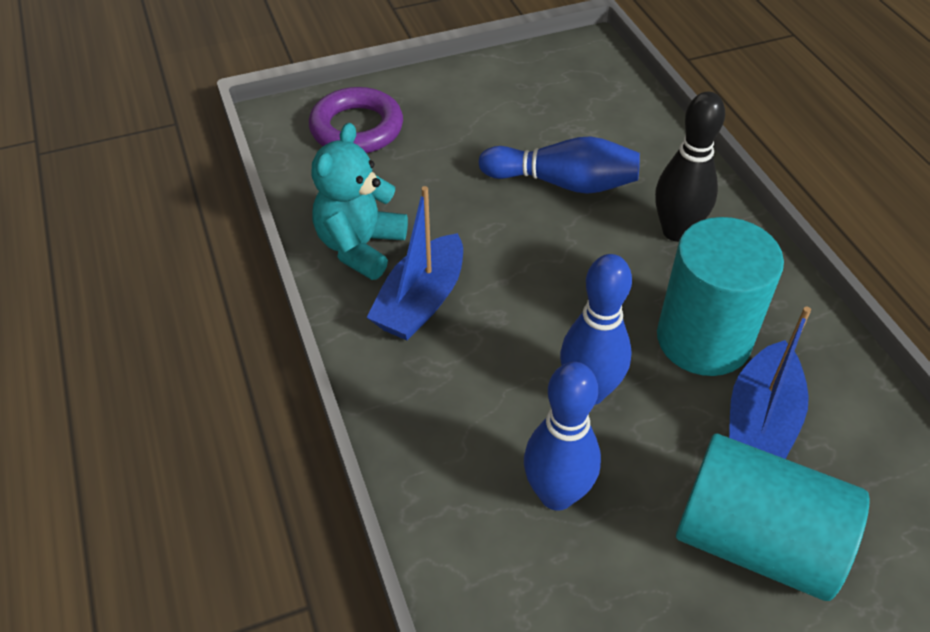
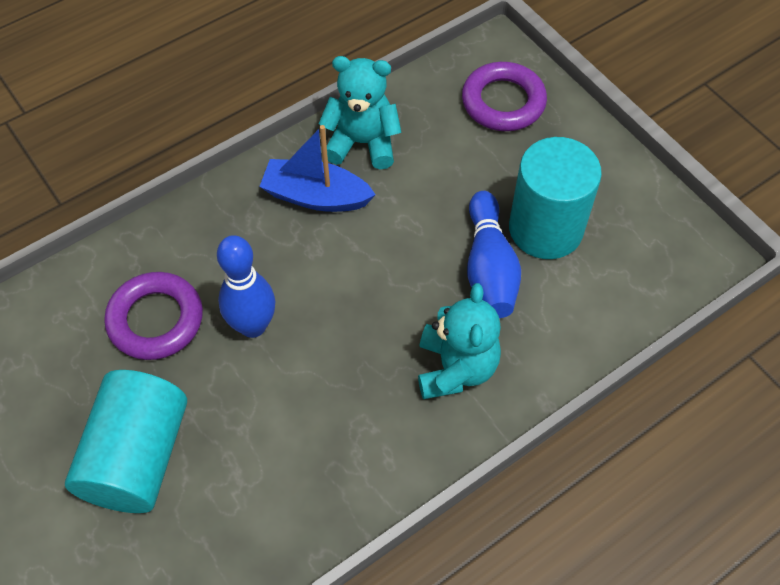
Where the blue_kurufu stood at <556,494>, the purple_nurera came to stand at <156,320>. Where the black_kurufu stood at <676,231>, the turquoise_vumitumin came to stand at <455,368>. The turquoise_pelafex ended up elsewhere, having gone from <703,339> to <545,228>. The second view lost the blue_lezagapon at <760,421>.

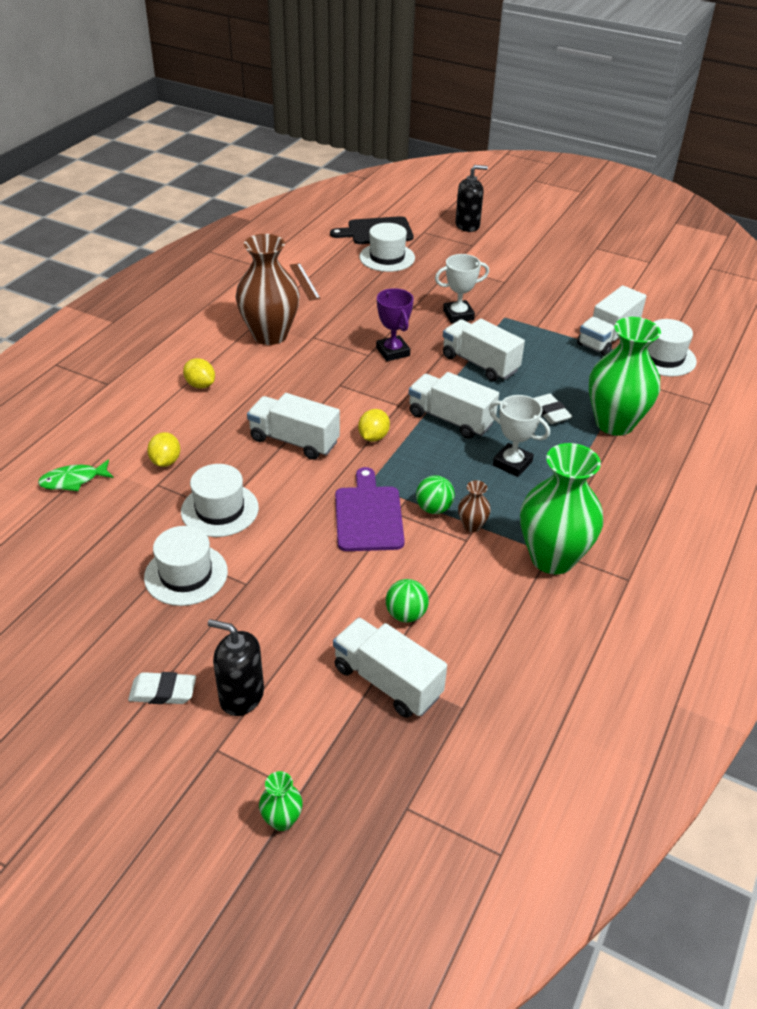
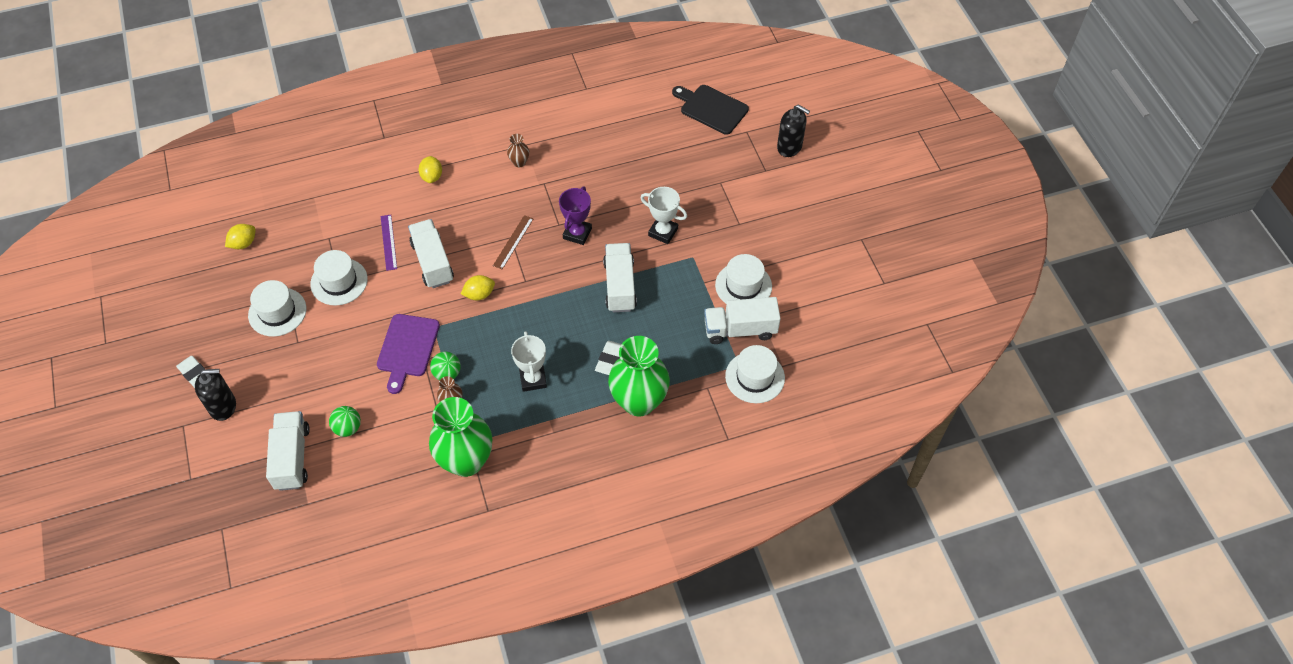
The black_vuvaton at <241,696> ended up facing another way, 105 degrees clockwise from before. The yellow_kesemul ended up elsewhere, having gone from <165,461> to <243,243>. The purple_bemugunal at <368,515> ended up facing another way, 150 degrees clockwise from before. The second view gained the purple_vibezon at <388,242>. The brown_vibezon ended up elsewhere, having gone from <304,281> to <513,242>. The size of the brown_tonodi at <270,335> changed by a factor of 0.42. The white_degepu ended up elsewhere, having gone from <387,257> to <743,286>. The second view lost the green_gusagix at <73,480>. The second view lost the green_tonodi at <282,820>. The second view lost the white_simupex at <450,419>.

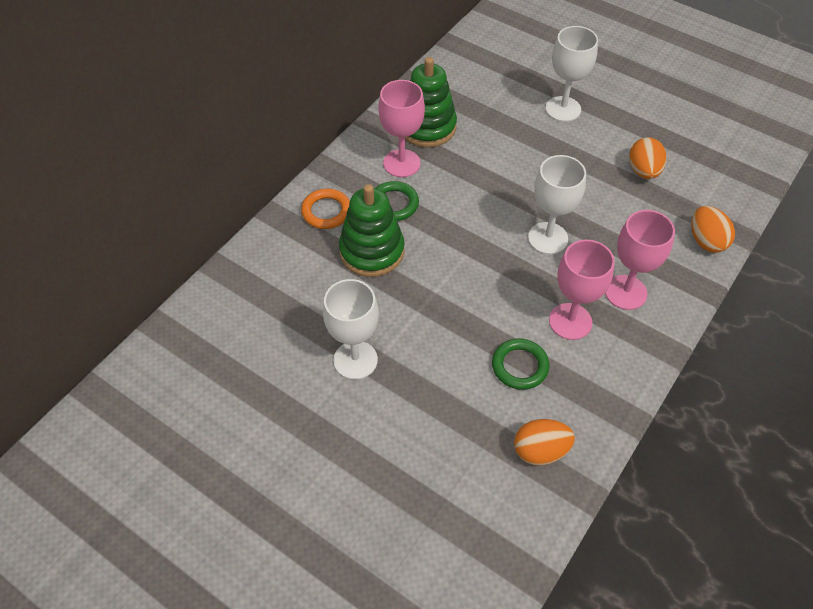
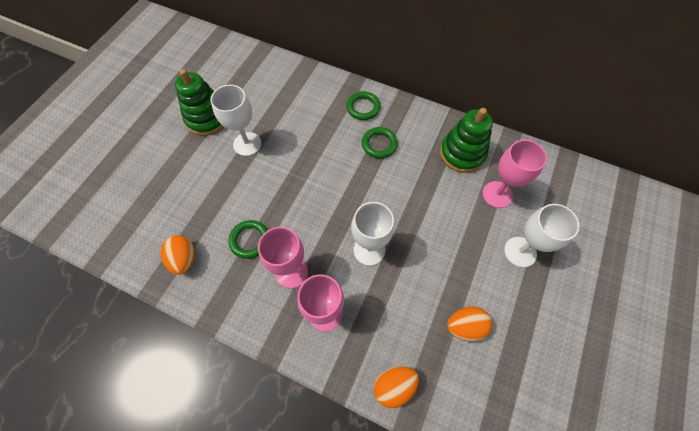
The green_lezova ended up elsewhere, having gone from <372,251> to <207,118>. What was the orange_nurera at <326,211> turned into the green_nurera at <363,107>. The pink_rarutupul ended up elsewhere, having gone from <401,163> to <497,194>.

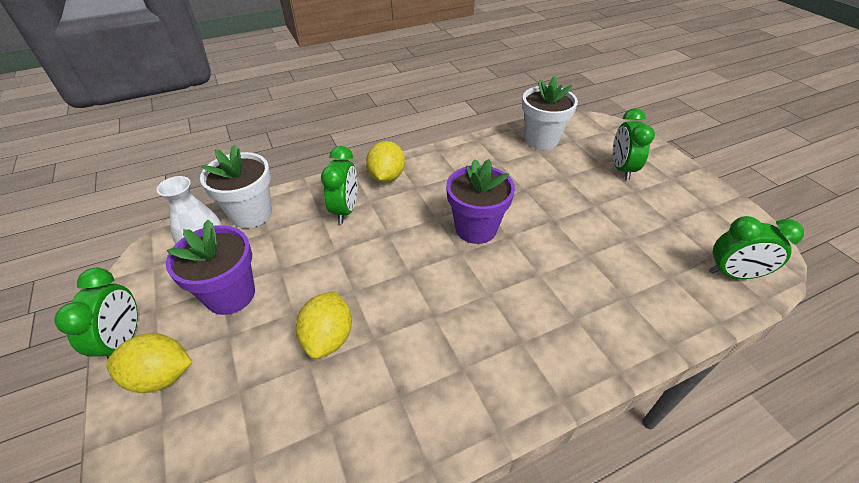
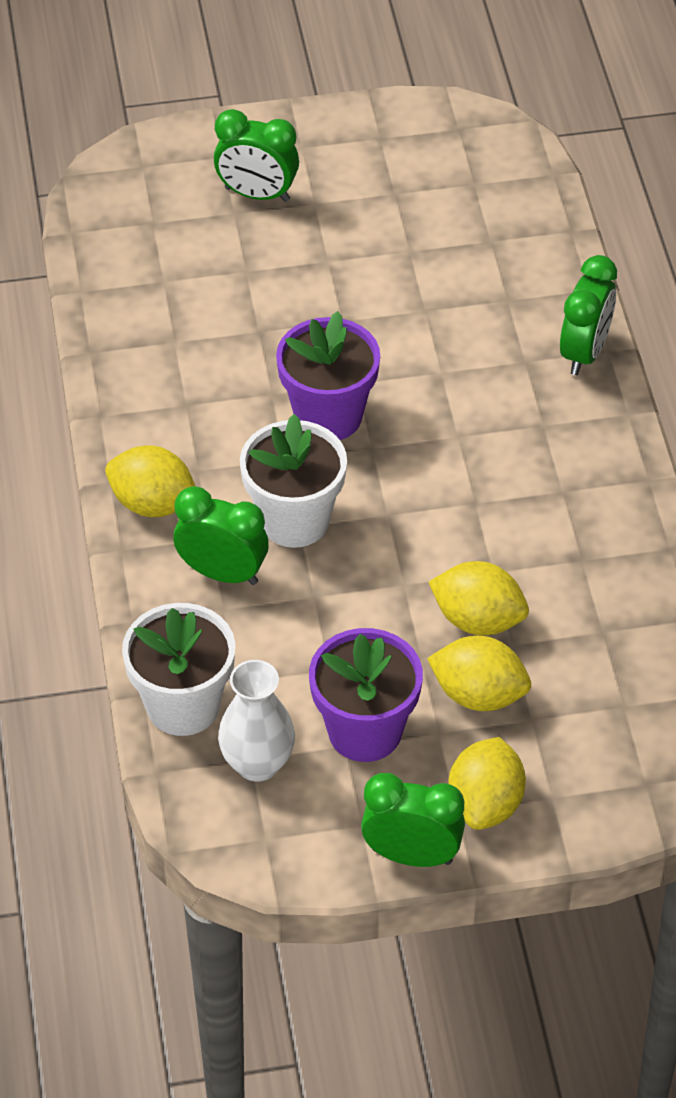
The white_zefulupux ended up elsewhere, having gone from <541,139> to <294,520>. The second view gained the yellow_kesemul at <478,695>. The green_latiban ended up elsewhere, having gone from <733,274> to <584,352>.

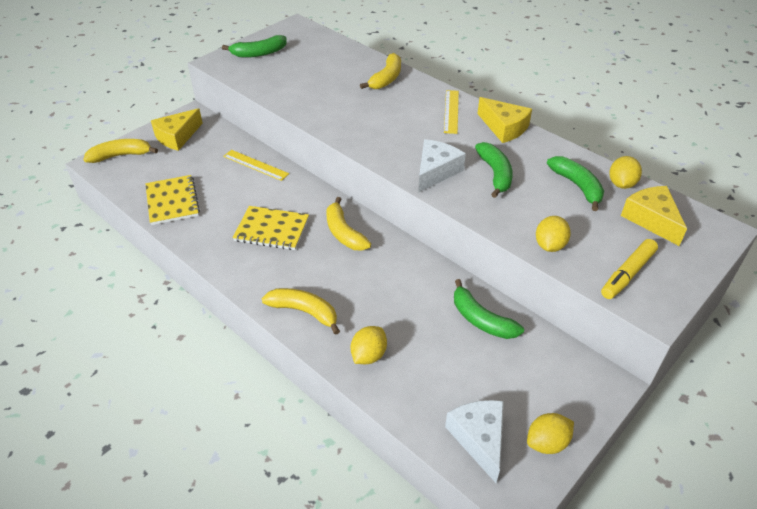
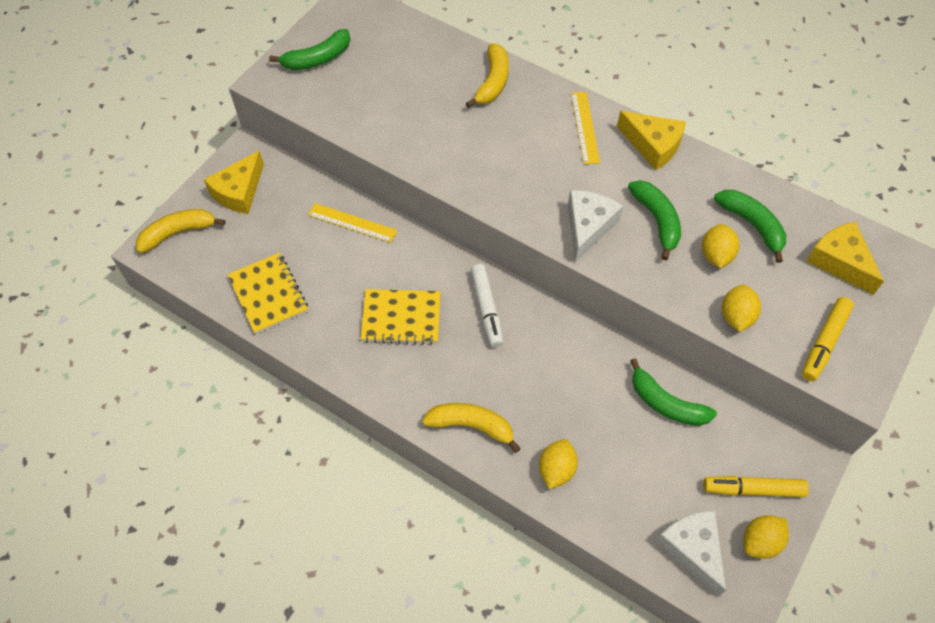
Where the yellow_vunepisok stood at <344,233>, the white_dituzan came to stand at <486,309>. The yellow_kesemul ended up elsewhere, having gone from <621,184> to <716,255>. The second view gained the yellow_dituzan at <753,489>.

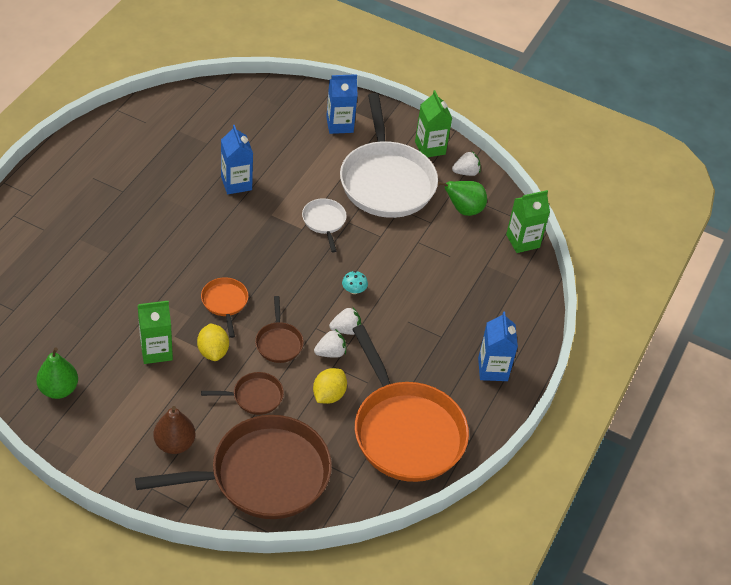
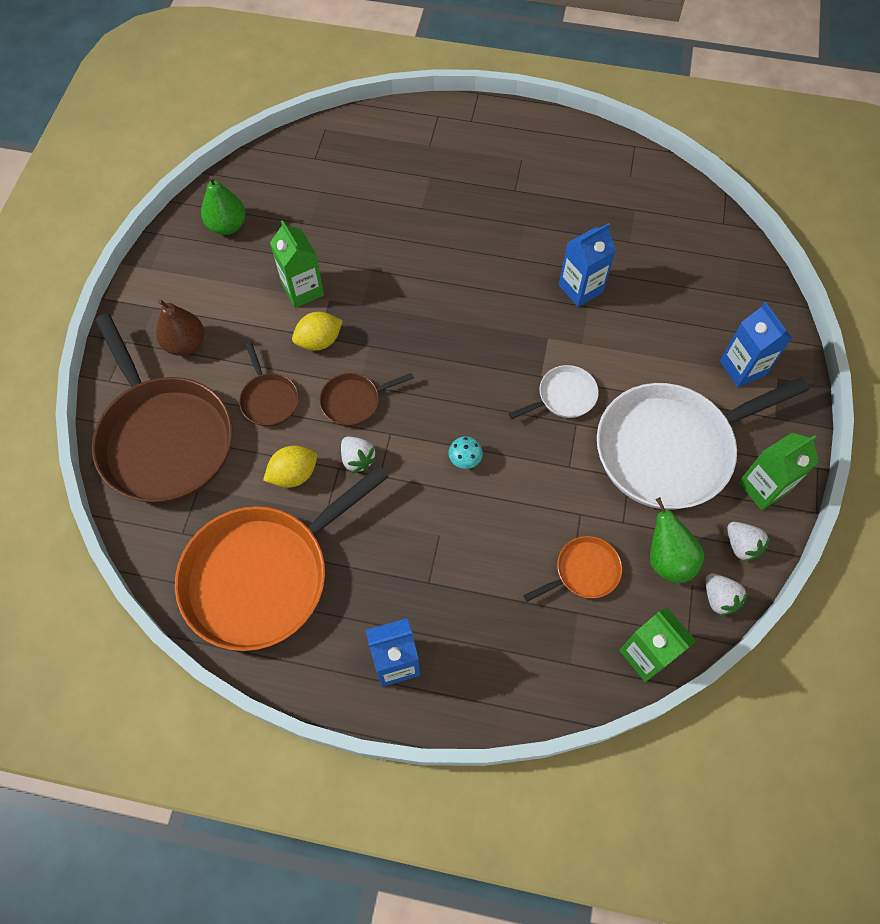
The yellow_kesemul at <329,395> ended up facing another way, 45 degrees counterclockwise from before. The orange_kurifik ended up elsewhere, having gone from <225,302> to <583,571>. The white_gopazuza ended up elsewhere, having gone from <346,329> to <719,598>.

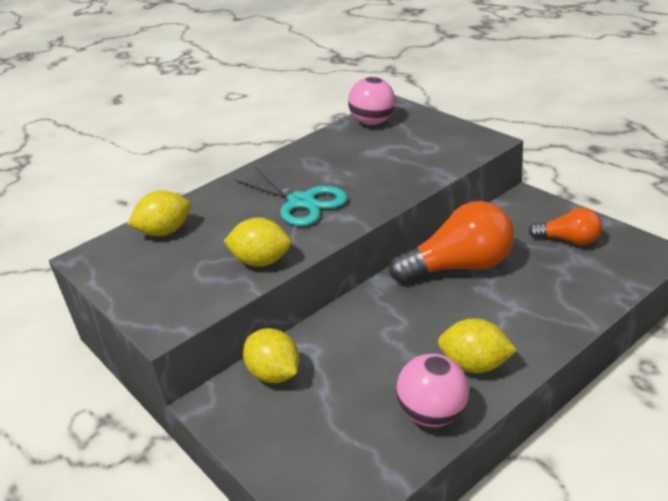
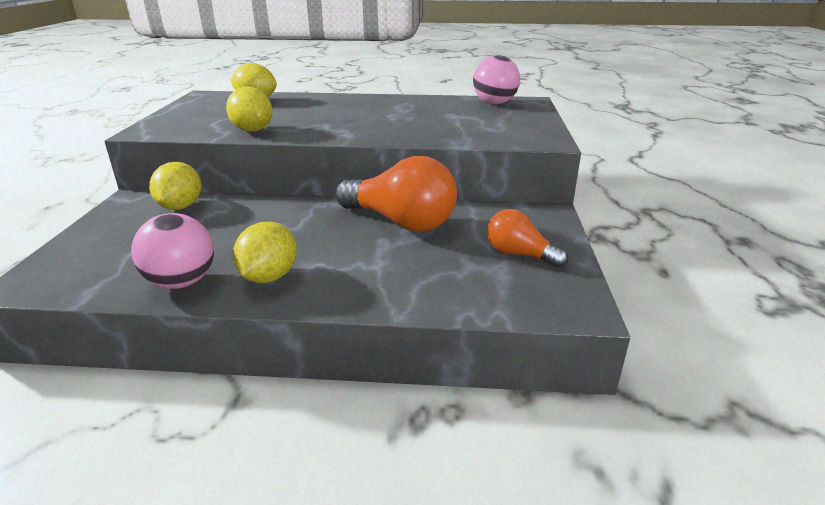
The yellow_kesemul at <475,365> ended up facing another way, 45 degrees clockwise from before. The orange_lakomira at <569,240> ended up facing another way, 150 degrees clockwise from before. The second view lost the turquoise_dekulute at <301,202>.

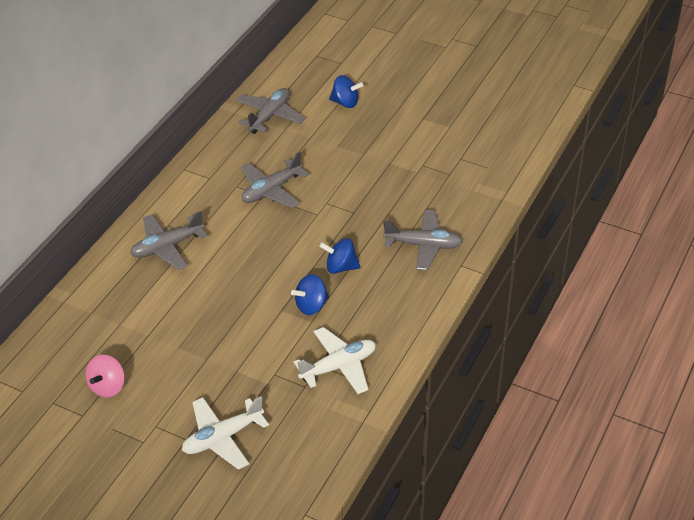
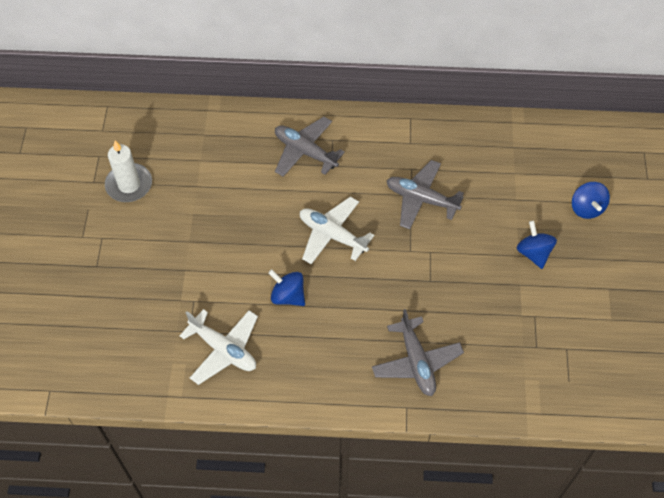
Where the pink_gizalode stood at <107,387>, the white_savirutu came to stand at <129,185>. The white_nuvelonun ended up elsewhere, having gone from <222,438> to <332,235>. The blue_gizalode ended up elsewhere, having gone from <340,267> to <533,253>. The second view lost the grey_nuvelonun at <270,116>.

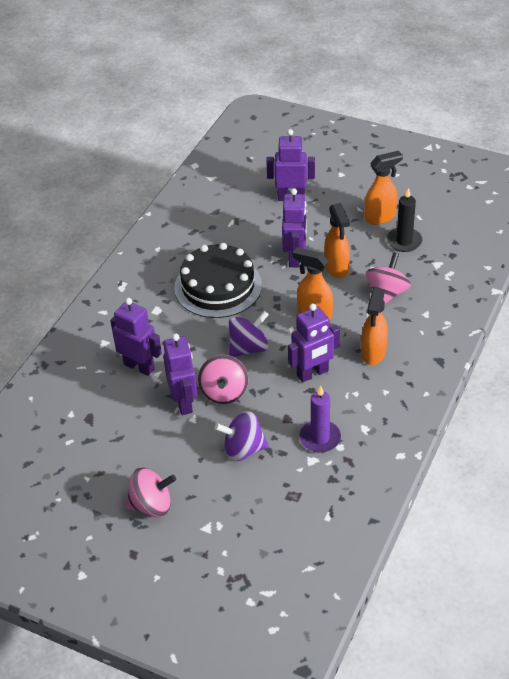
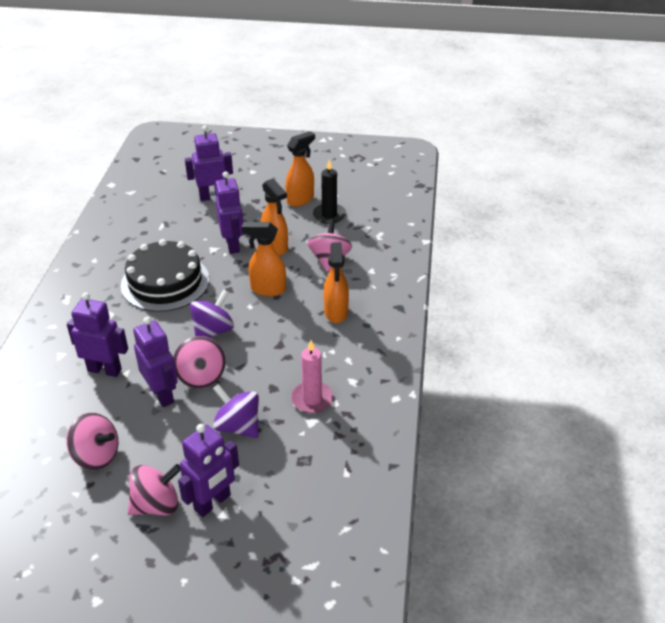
The second view gained the pink_gizalode at <96,456>. The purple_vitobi ended up elsewhere, having gone from <313,373> to <213,503>. The purple_gizalode at <243,449> ended up facing another way, 60 degrees clockwise from before. What was the purple_savirutu at <320,438> turned into the pink_savirutu at <312,399>.

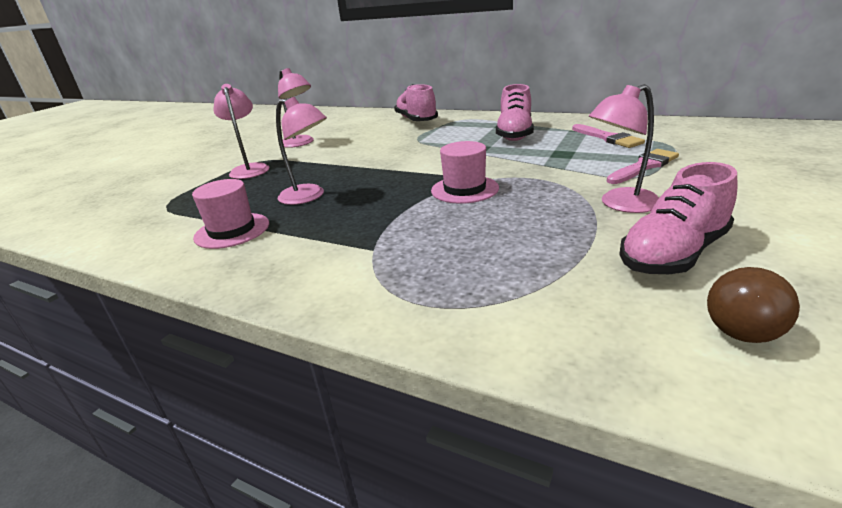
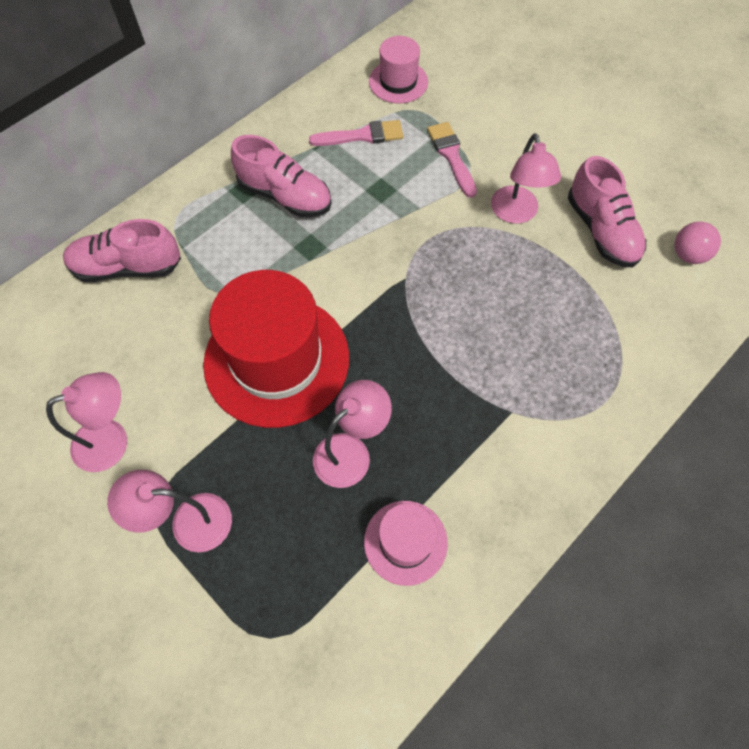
The second view gained the red_degepu at <277,360>. The pink_degepu ended up elsewhere, having gone from <464,189> to <398,82>. What was the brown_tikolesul at <741,333> turned into the pink_tikolesul at <688,255>.

